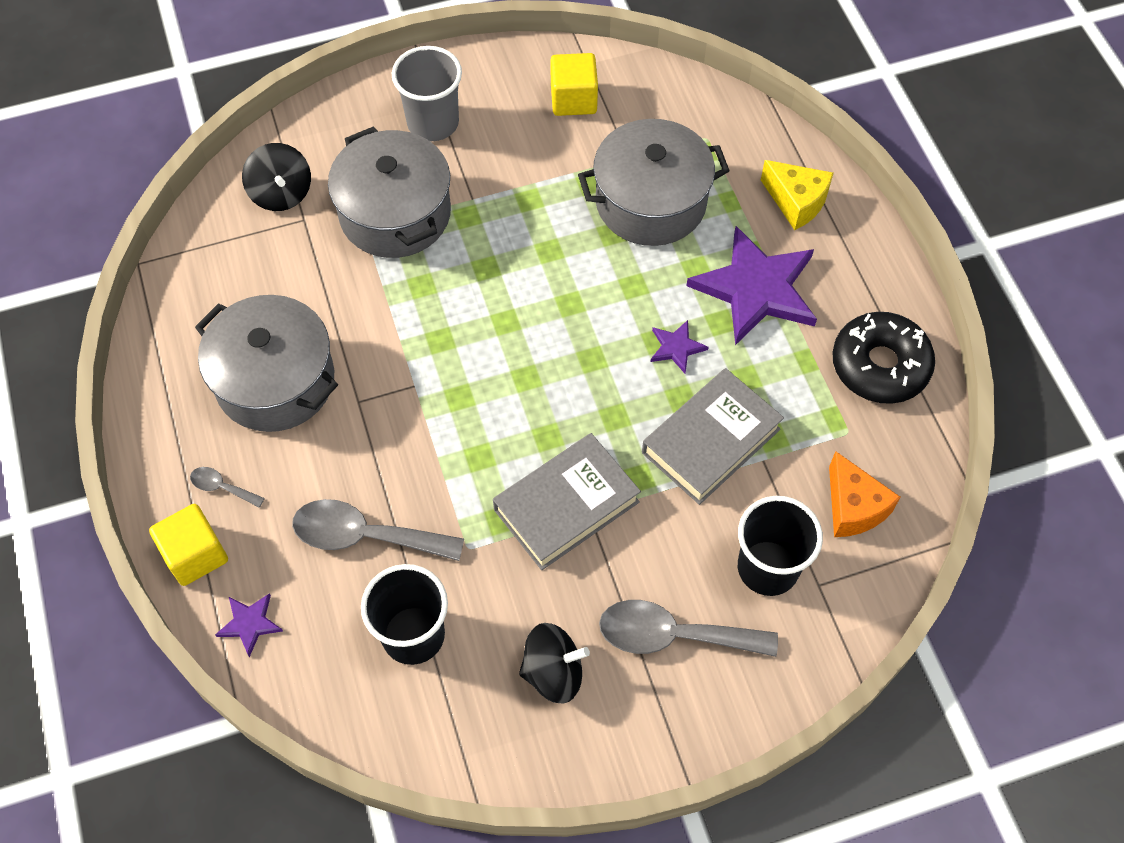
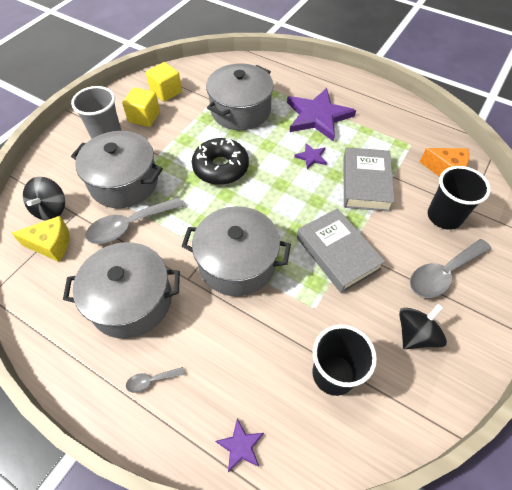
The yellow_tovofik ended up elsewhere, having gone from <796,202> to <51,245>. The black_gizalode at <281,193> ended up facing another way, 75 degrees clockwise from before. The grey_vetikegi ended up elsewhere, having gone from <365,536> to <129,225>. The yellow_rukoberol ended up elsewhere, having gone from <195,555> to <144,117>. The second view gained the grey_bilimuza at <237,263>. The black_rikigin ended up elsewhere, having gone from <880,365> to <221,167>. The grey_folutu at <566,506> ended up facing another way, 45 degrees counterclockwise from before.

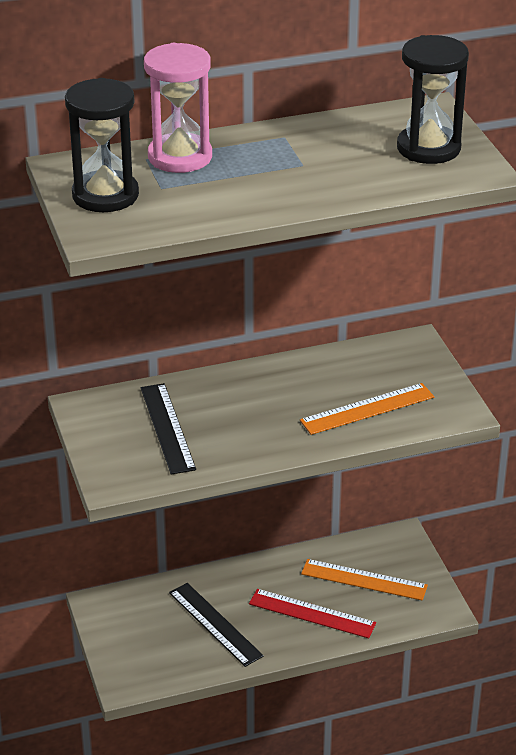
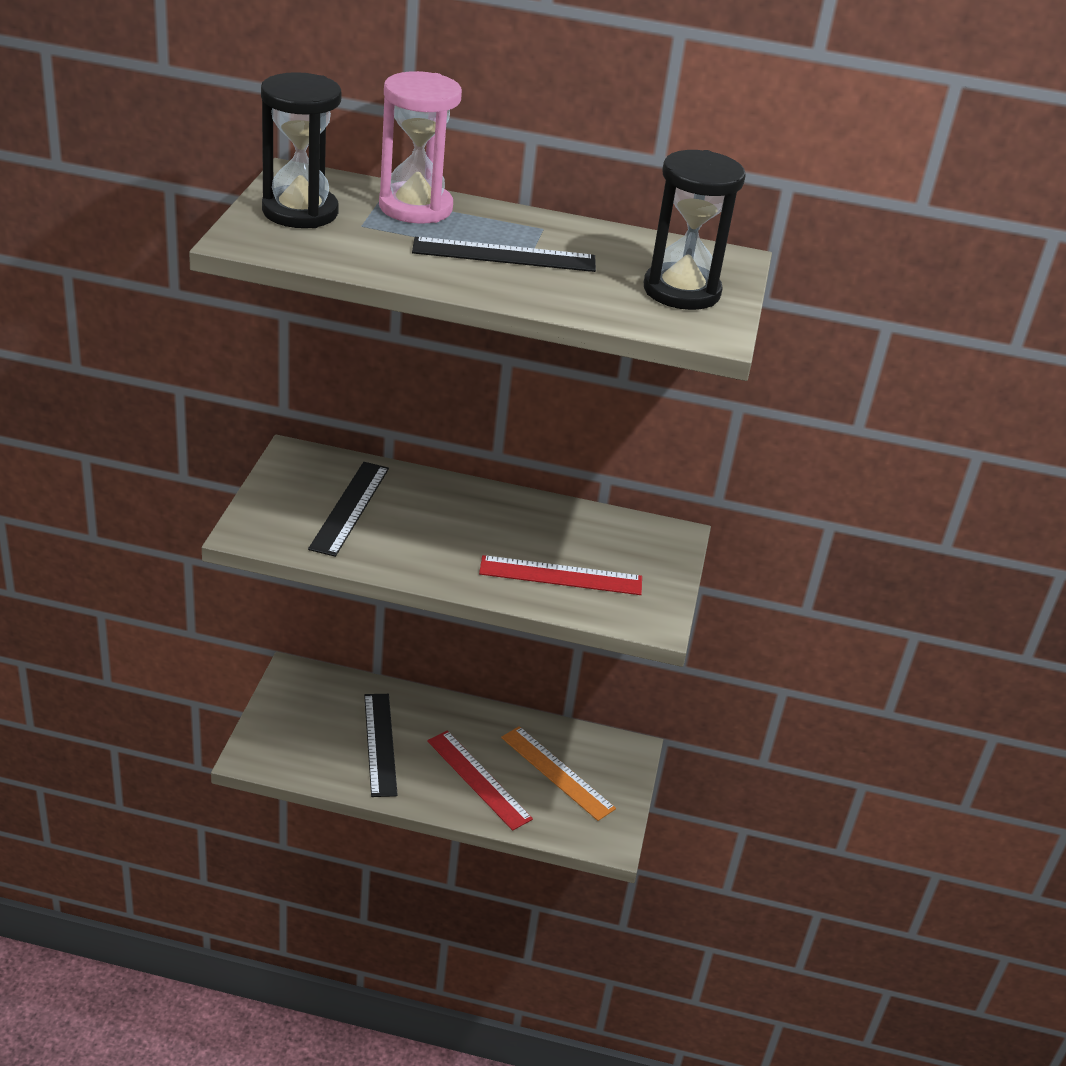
The second view gained the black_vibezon at <504,255>. What was the orange_vibezon at <367,409> turned into the red_vibezon at <561,576>.

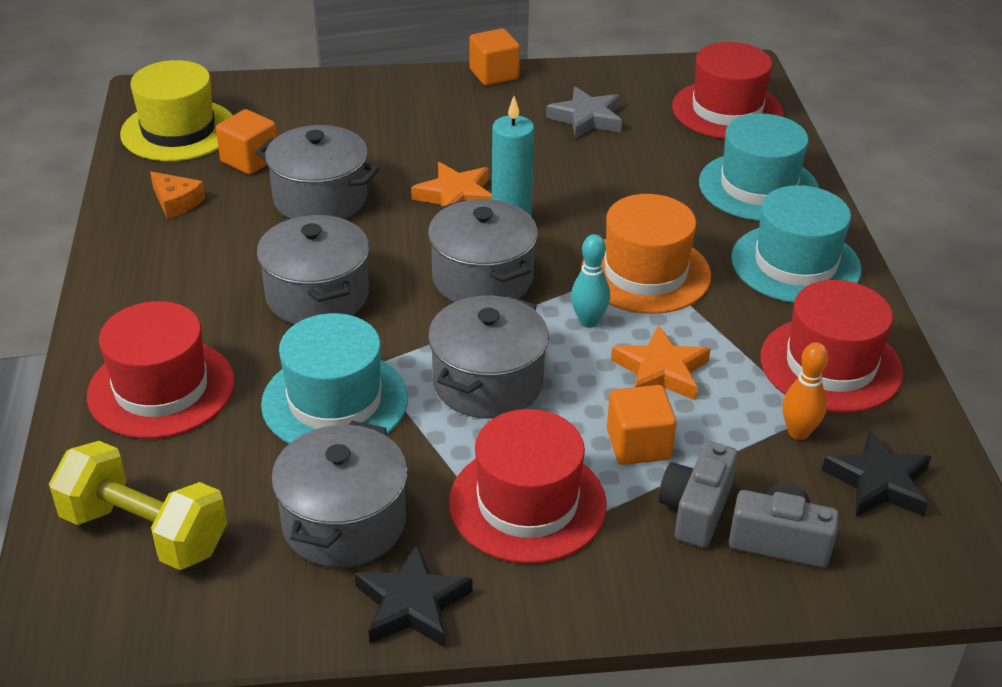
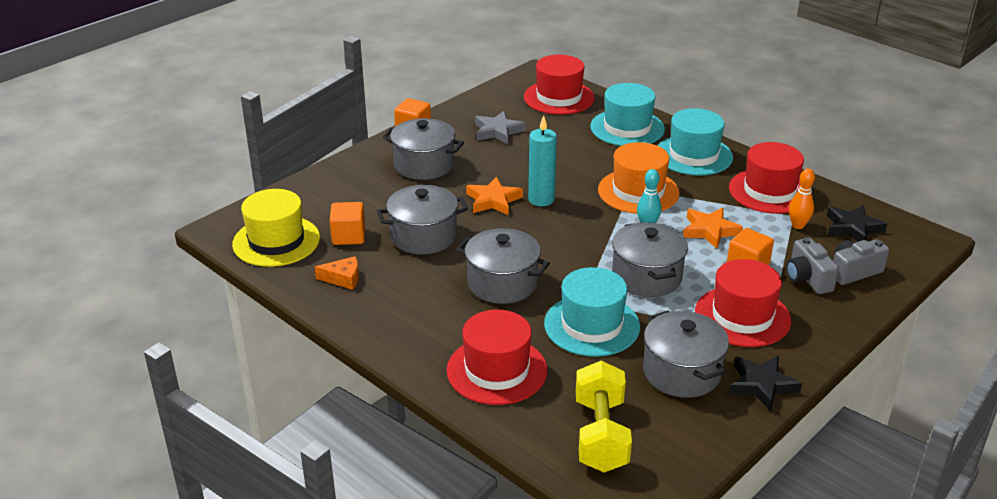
The grey_bilimuza ended up elsewhere, having gone from <482,278> to <424,165>. The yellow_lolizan at <145,532> ended up facing another way, 75 degrees counterclockwise from before.

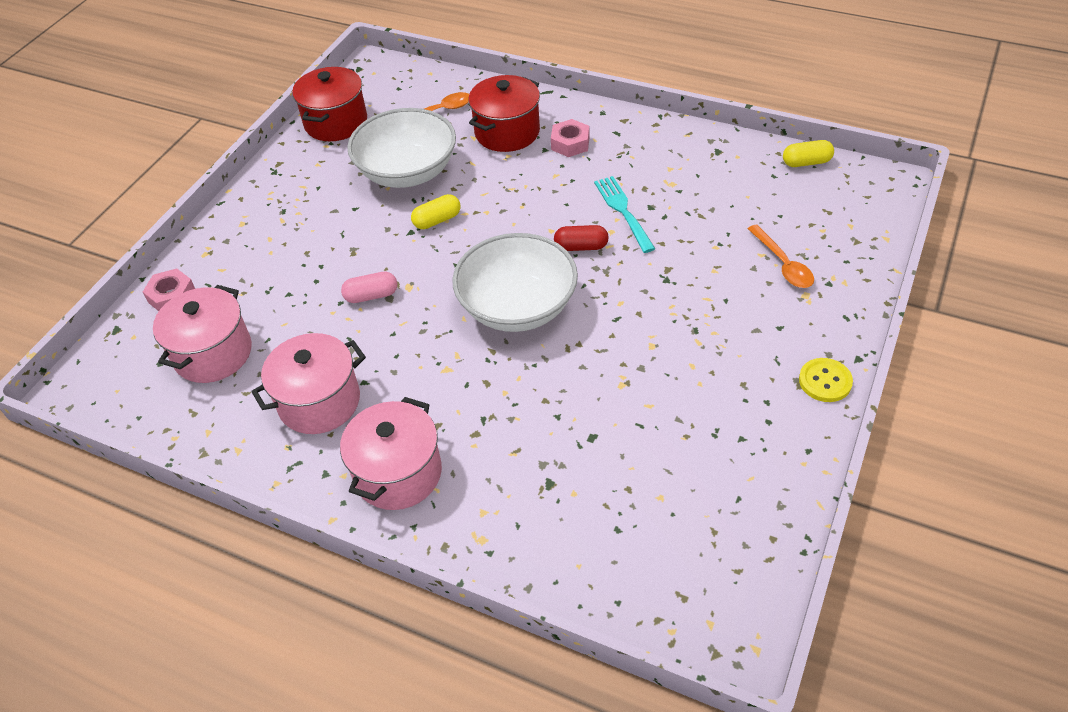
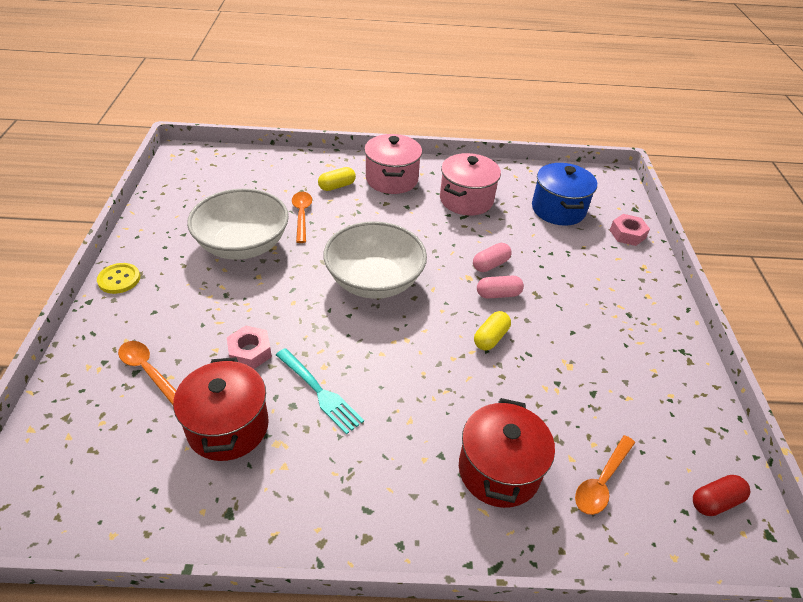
The red_bilimuza ended up elsewhere, having gone from <336,122> to <228,427>. The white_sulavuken ended up elsewhere, having gone from <407,172> to <243,245>. The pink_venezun ended up elsewhere, having gone from <570,143> to <250,352>. The second view gained the orange_vetikegi at <302,215>. The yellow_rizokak ended up elsewhere, having gone from <806,162> to <337,186>. The second view gained the pink_rizokak at <498,294>. What was the pink_bilimuza at <213,353> turned into the blue_bilimuza at <558,209>. The red_rizokak ended up elsewhere, having gone from <581,247> to <715,501>.

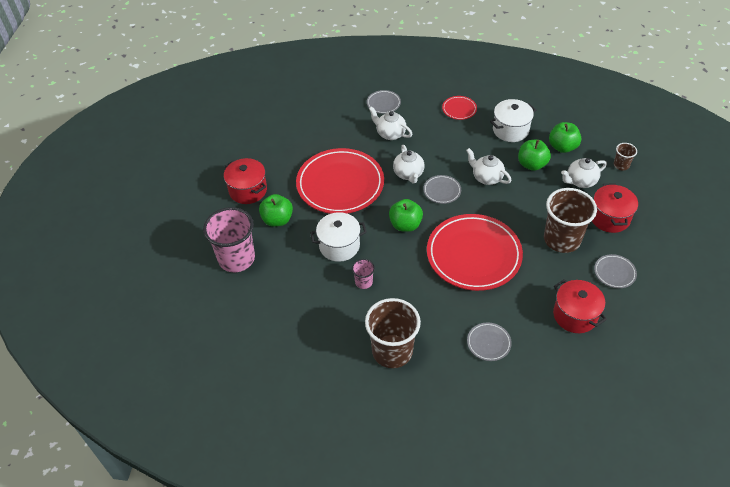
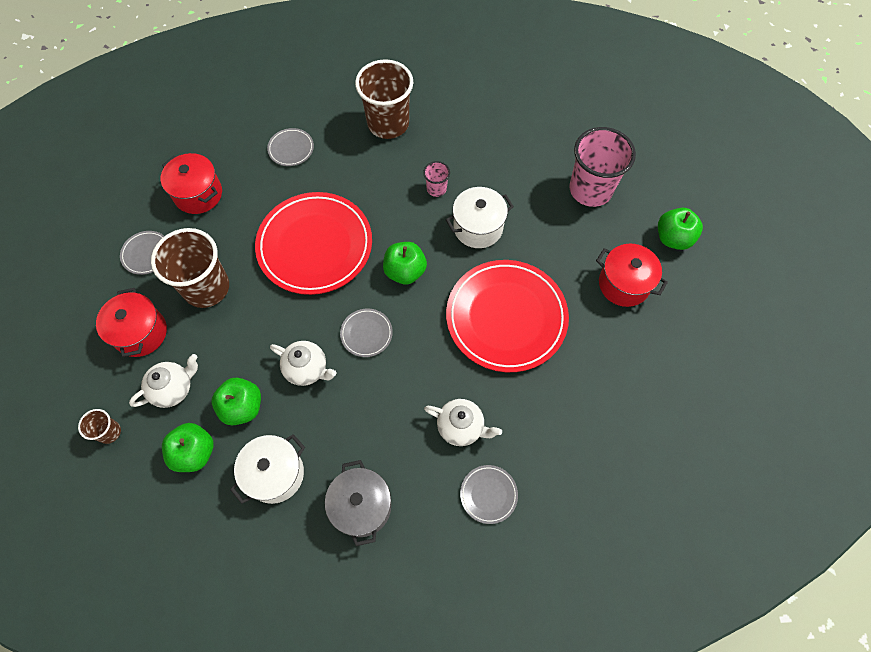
Where the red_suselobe stood at <459,109>, the grey_bilimuza came to stand at <361,506>. The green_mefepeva ended up elsewhere, having gone from <277,220> to <673,238>. The second view lost the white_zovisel at <408,174>.

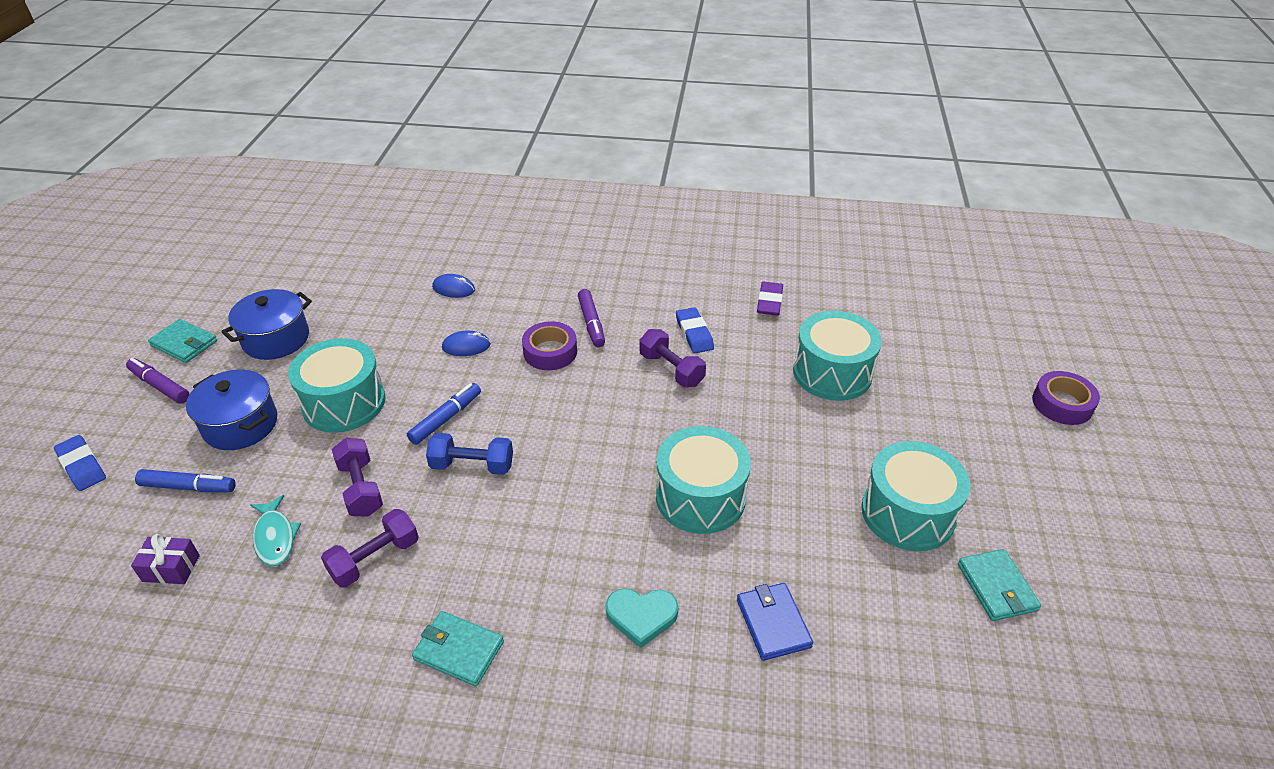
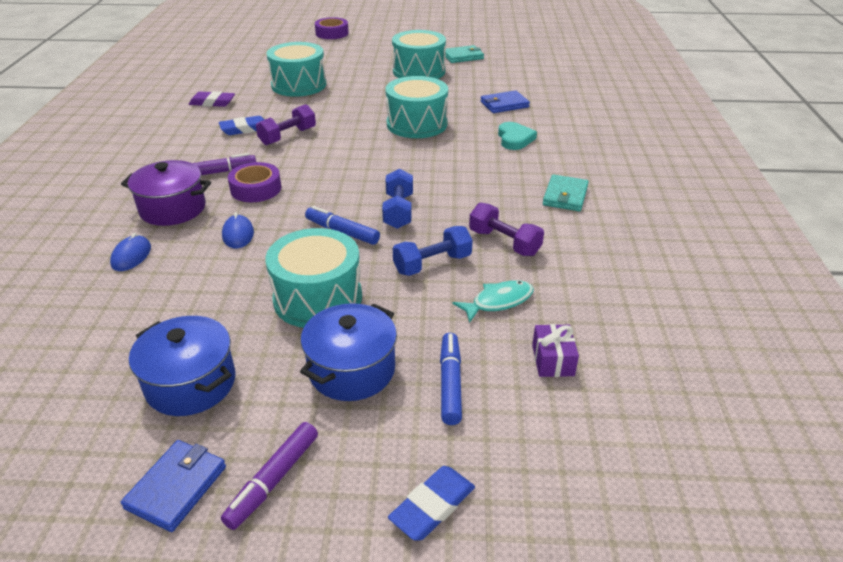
The second view gained the purple_bilimuza at <173,209>. What was the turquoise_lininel at <184,343> turned into the blue_lininel at <176,487>. What was the purple_lolizan at <361,488> turned into the blue_lolizan at <432,264>.

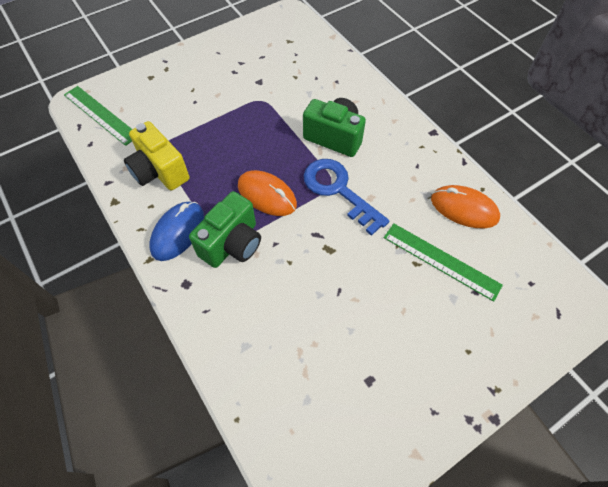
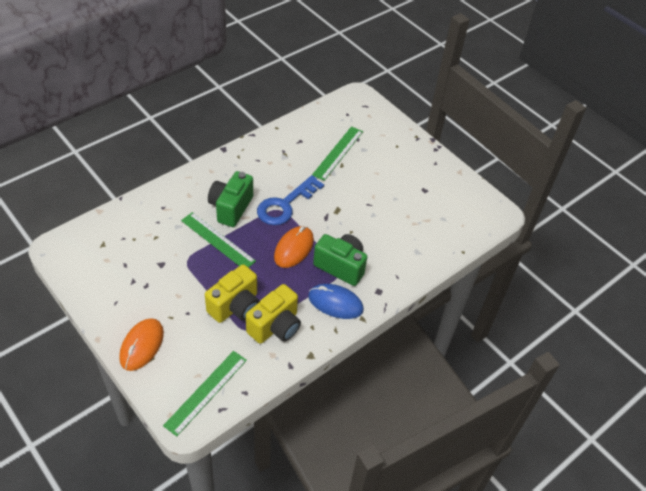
The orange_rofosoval ended up elsewhere, having gone from <464,209> to <142,345>. The second view gained the green_vibezon at <217,241>. The second view gained the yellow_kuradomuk at <235,306>.

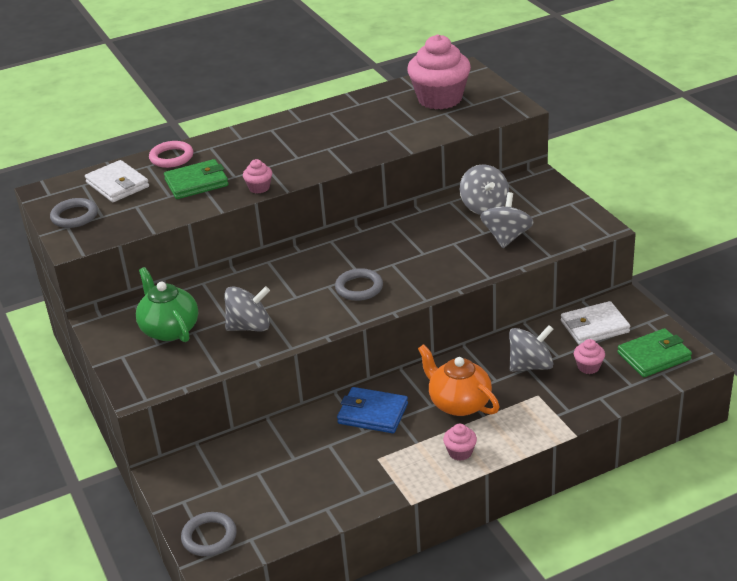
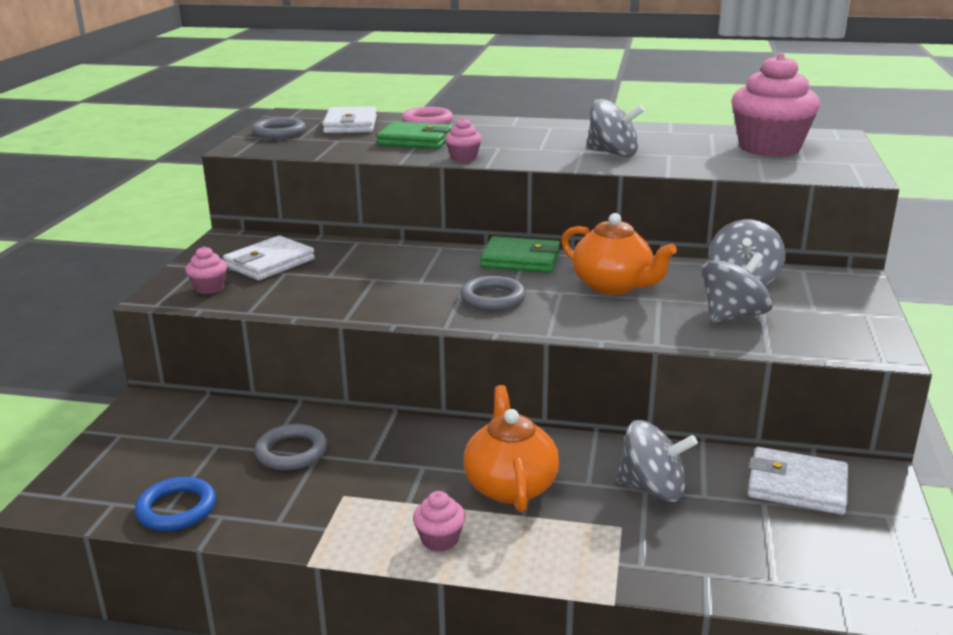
The second view gained the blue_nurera at <176,509>. The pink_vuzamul ended up elsewhere, having gone from <588,367> to <209,288>. Where the green_zovisel stood at <169,329>, the white_lininel came to stand at <269,263>. The grey_nurera ended up elsewhere, having gone from <209,537> to <291,452>. The green_lininel ended up elsewhere, having gone from <654,356> to <521,260>. The second view gained the orange_zovisel at <613,286>. The grey_gizalode ended up elsewhere, having gone from <249,327> to <613,153>. The second view lost the blue_lininel at <372,413>.

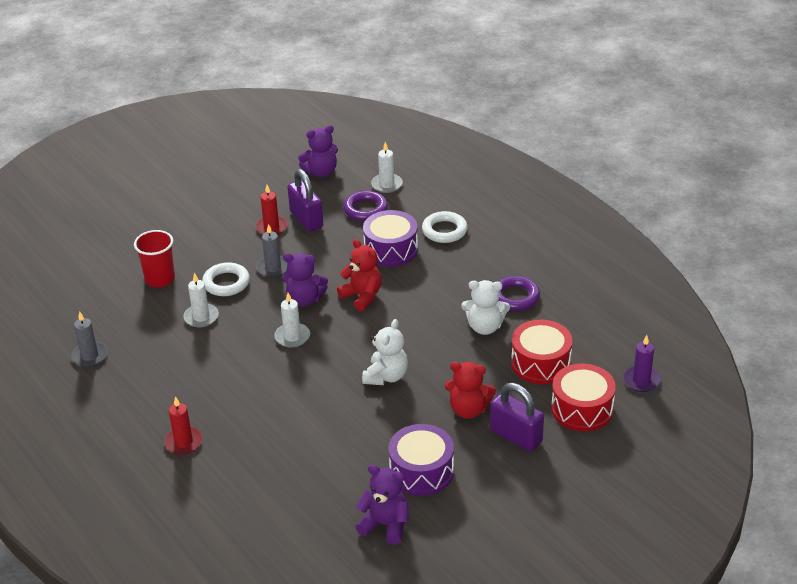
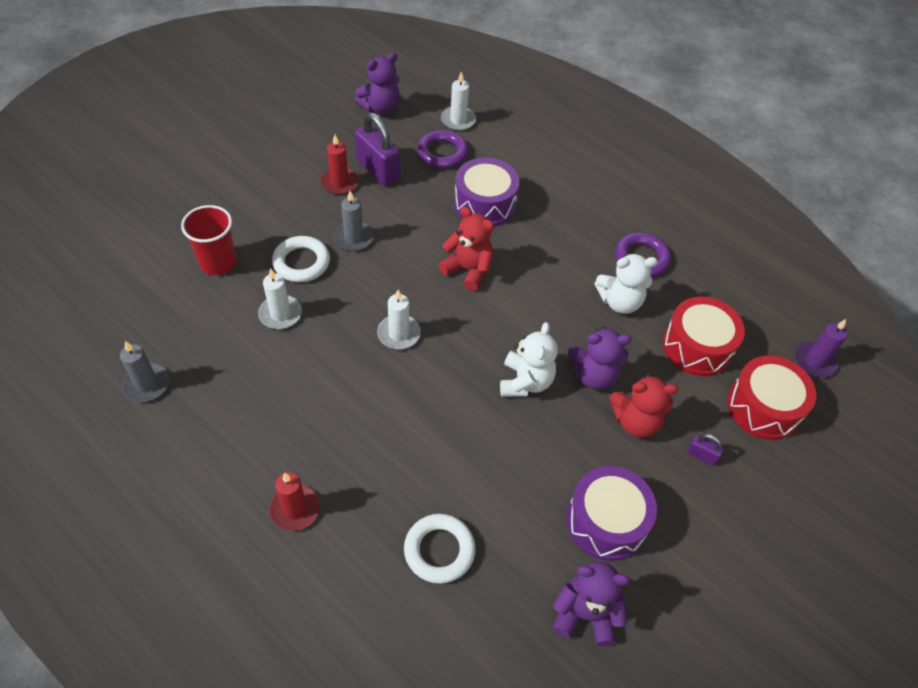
The white_nurera ended up elsewhere, having gone from <444,231> to <439,550>. The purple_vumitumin ended up elsewhere, having gone from <305,299> to <593,375>. The size of the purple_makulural at <516,436> changed by a factor of 0.47.

